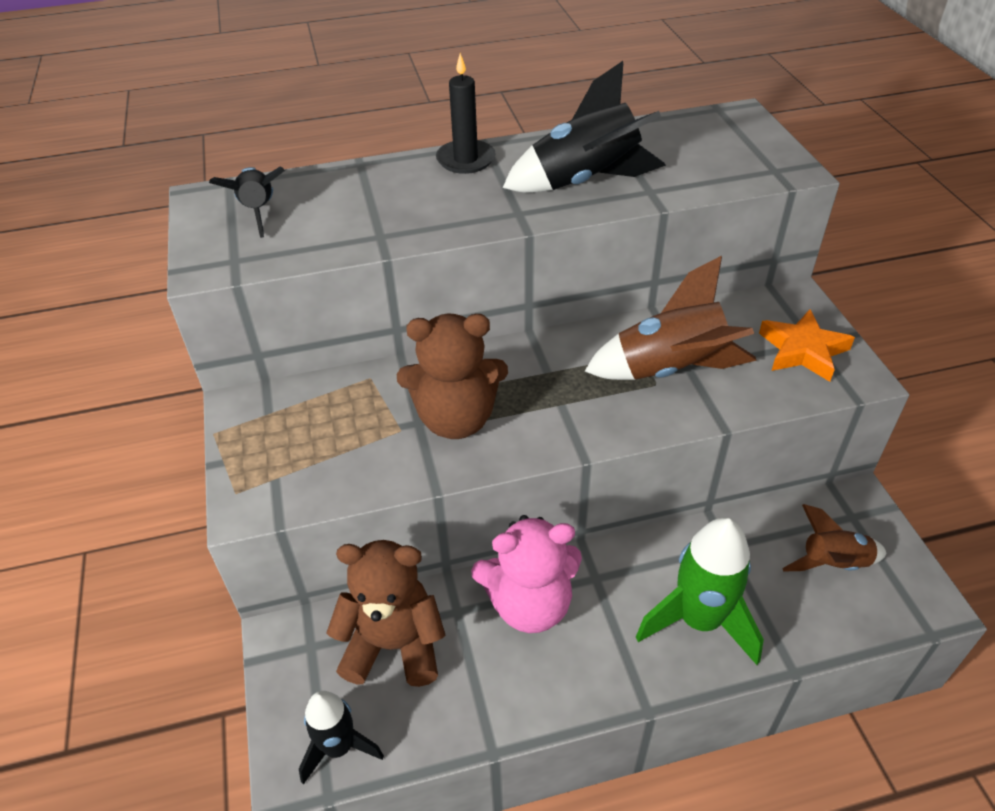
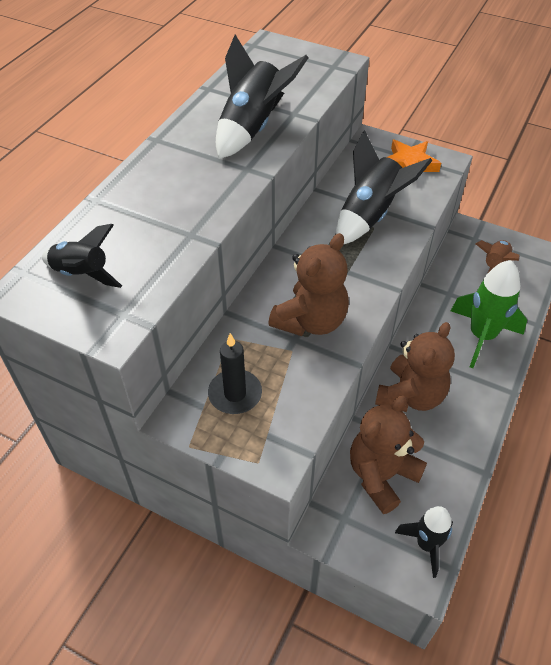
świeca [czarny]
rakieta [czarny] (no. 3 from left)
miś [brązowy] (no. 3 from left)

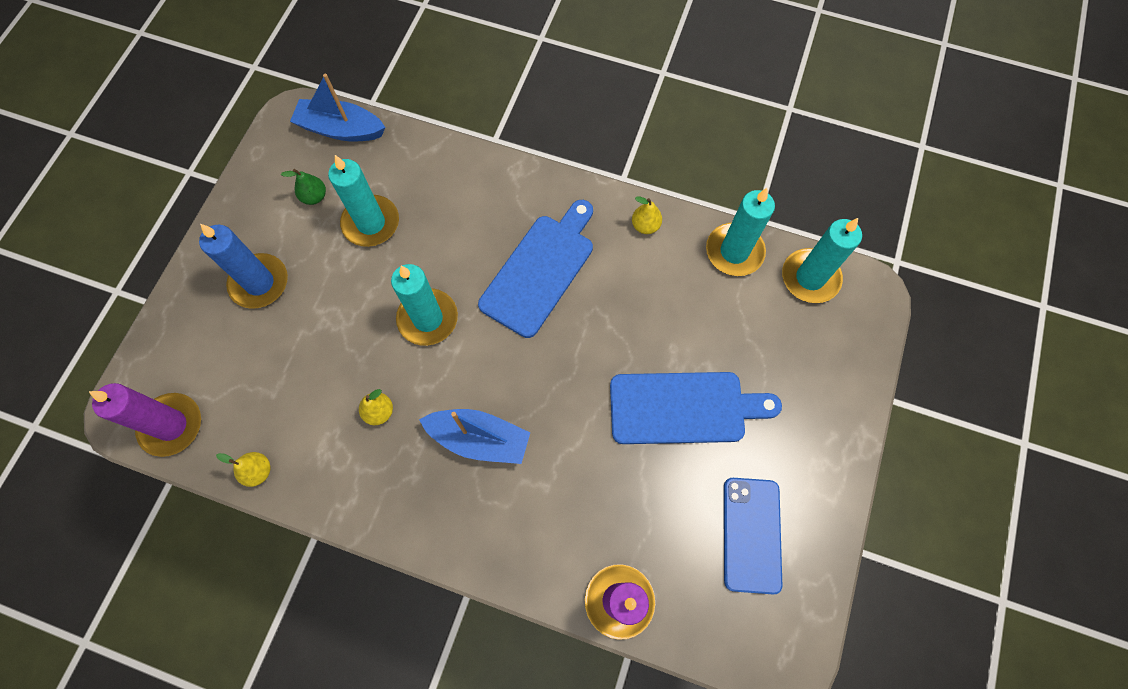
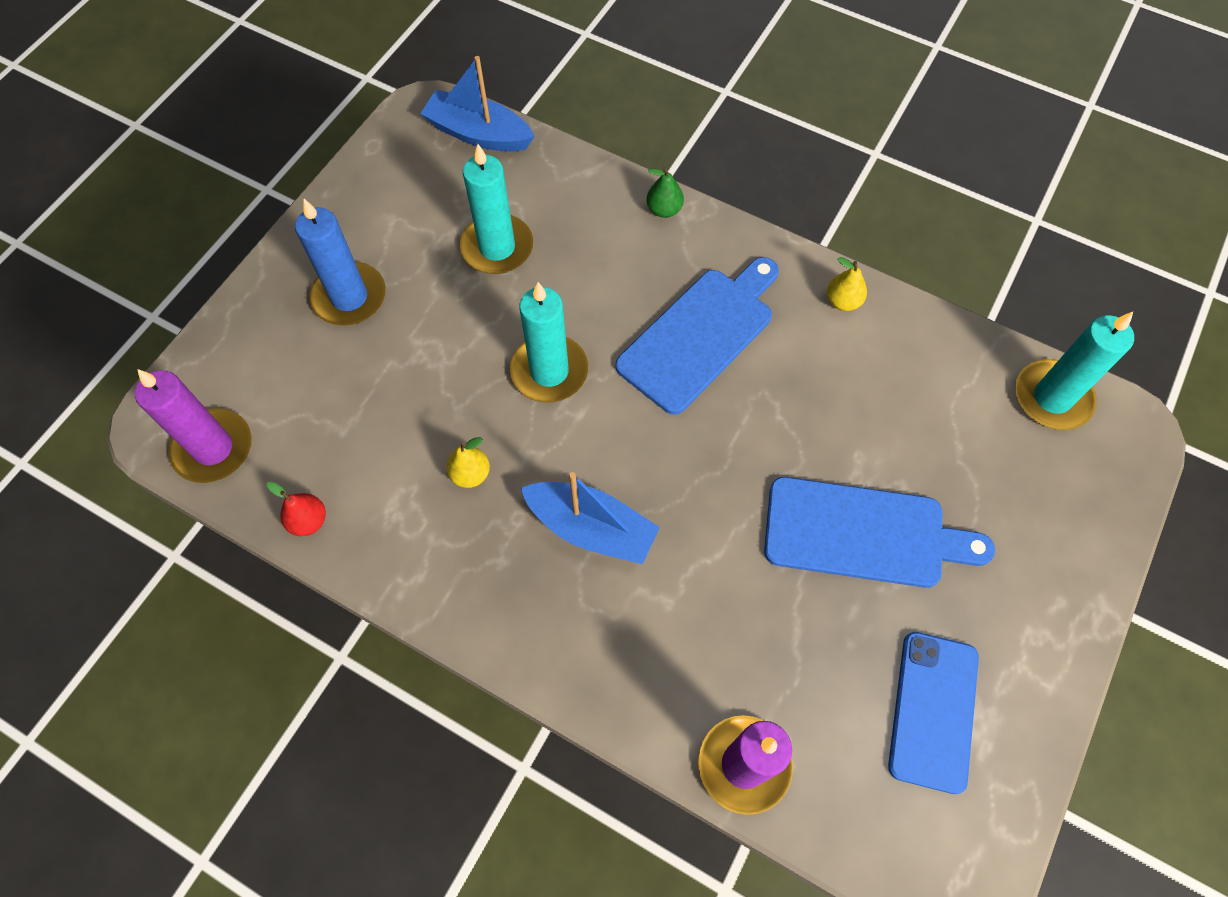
gruszka [czerwony]
gruszka [zielony]
świeca [turkusowy] (no. 3 from left in the first image)

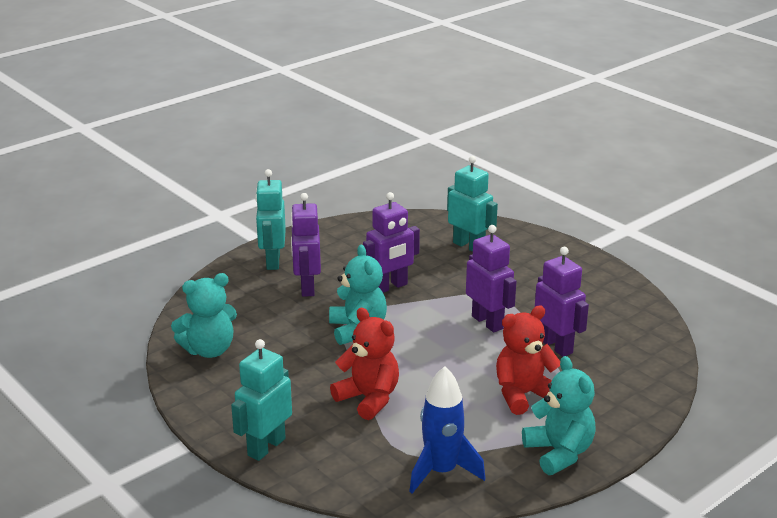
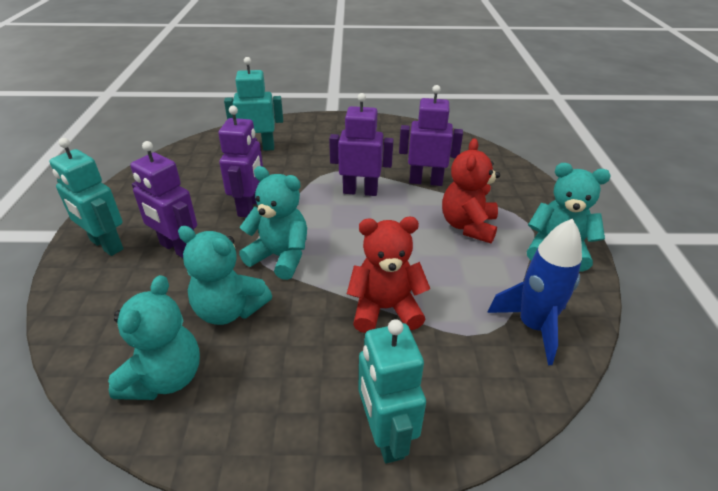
miś [turkusowy] (no. 2 from left)

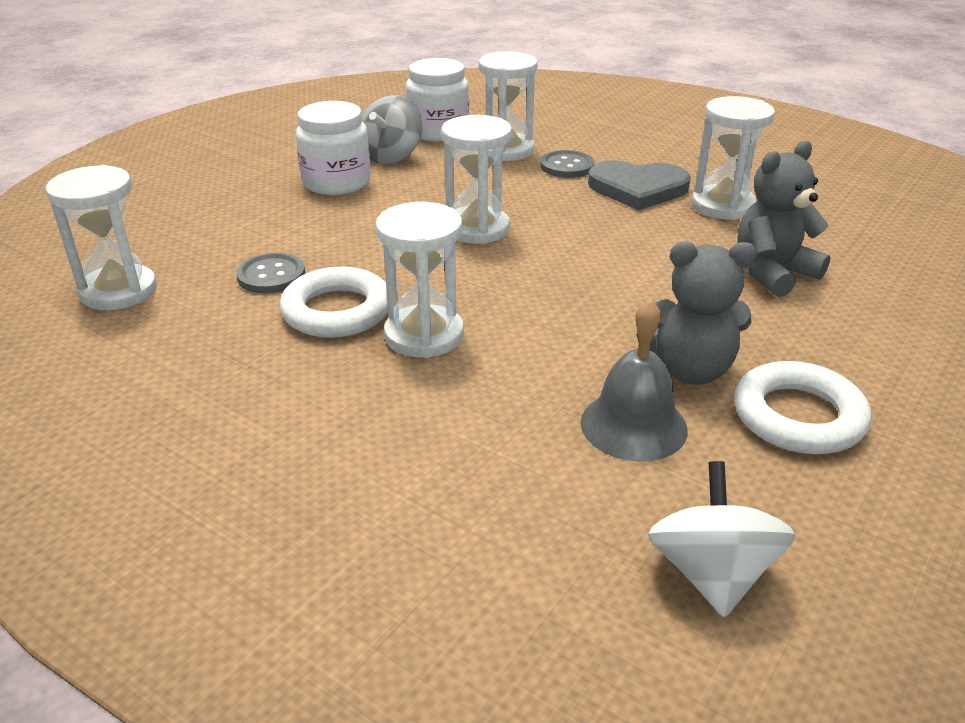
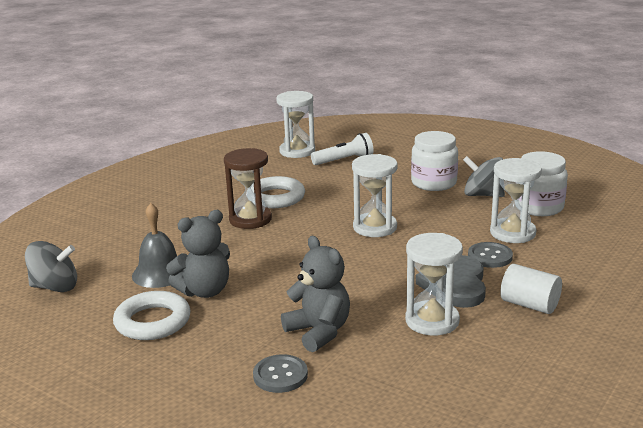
bączek [szary] (no. 1 from left)
miś [szary] (no. 1 from left)
klepsydra [brązowy]
guzik [szary] (no. 1 from left)
latarka [biały]
walec [biały]

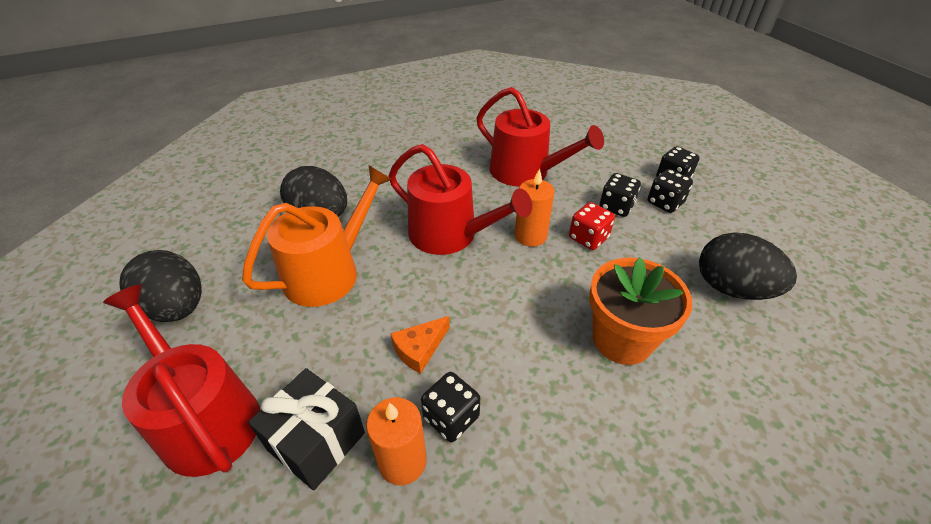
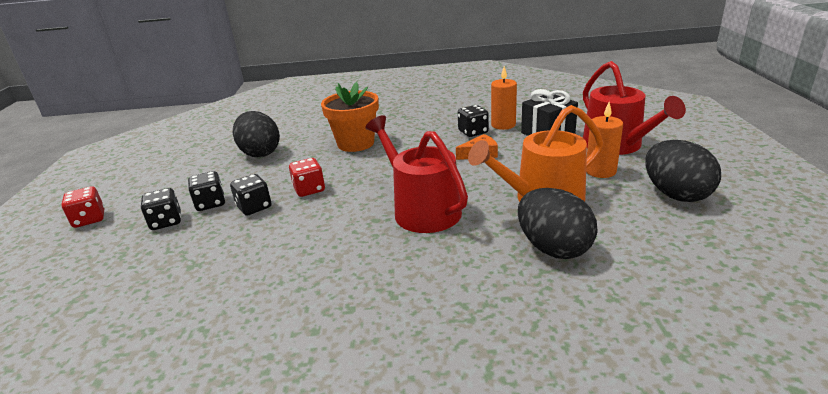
kostka do gry [czerwony] (no. 1 from left)
świeca [pomarańczowy] (no. 2 from left)
konewka [czerwony] (no. 3 from left in the first image)

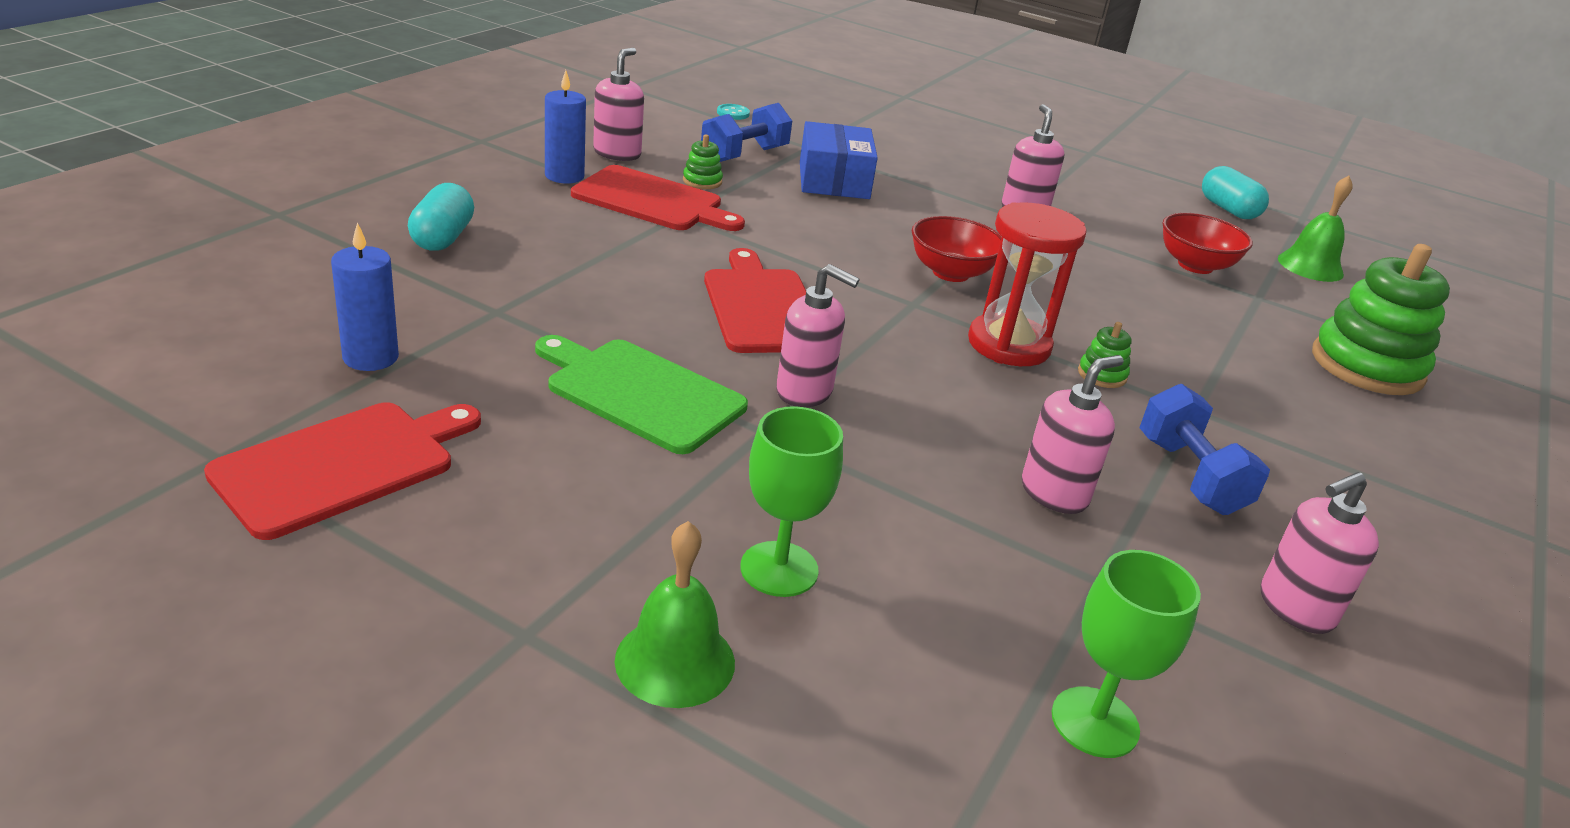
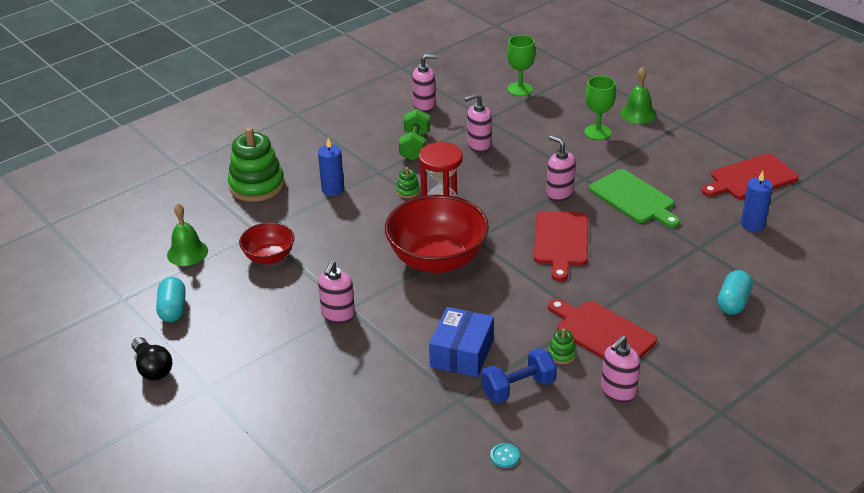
żarówka [czarny]
świeca [niebieski] (no. 1 from left)
miska [czerwony] (no. 2 from left)
hantel [zielony]

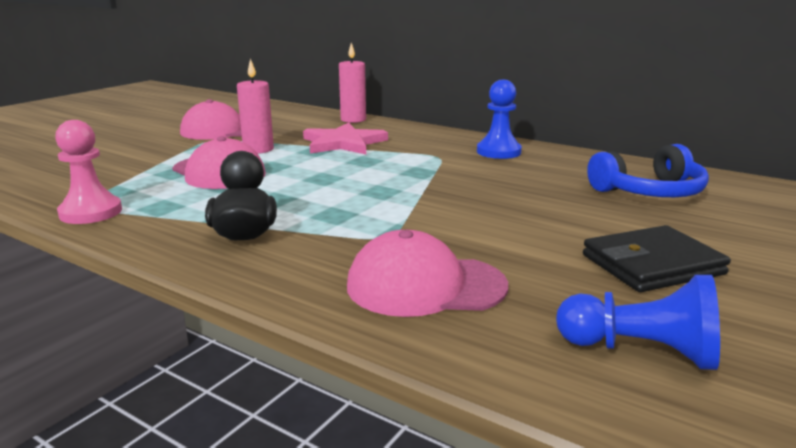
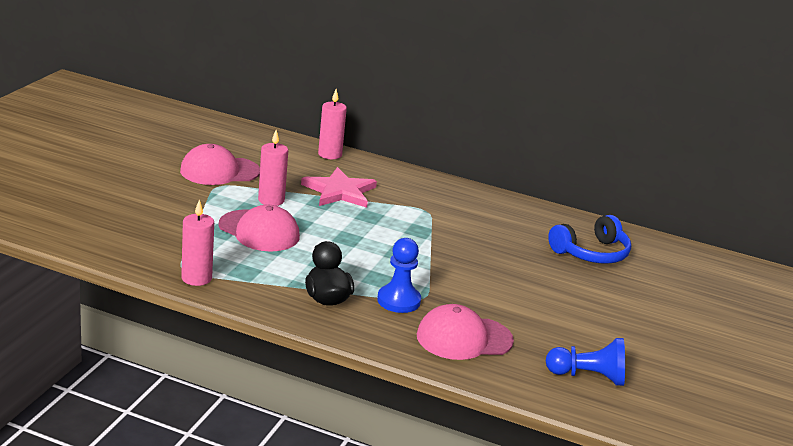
świeca [różowy] (no. 1 from left)
pionek [niebieski] (no. 1 from left)
portfel [czarny]

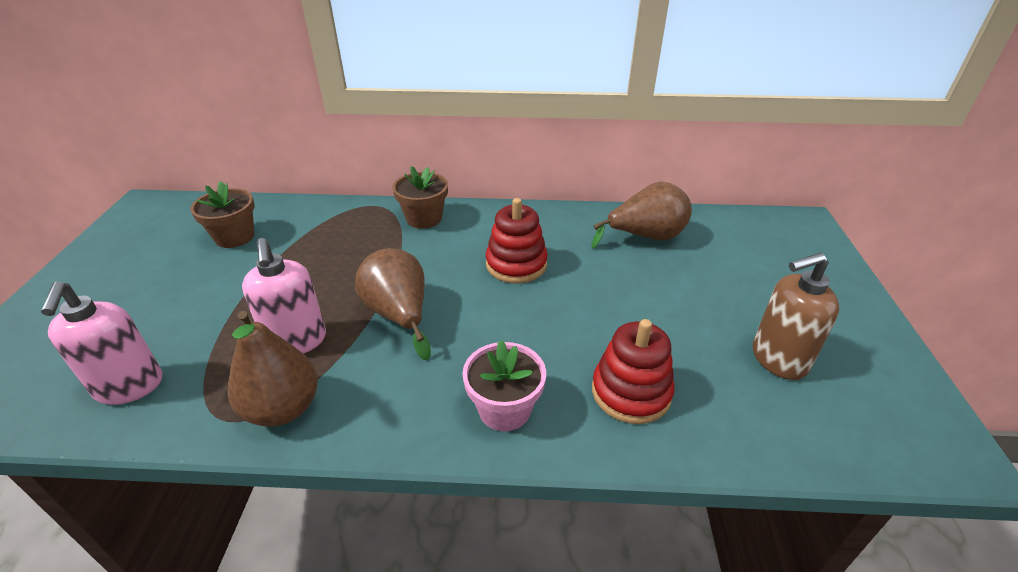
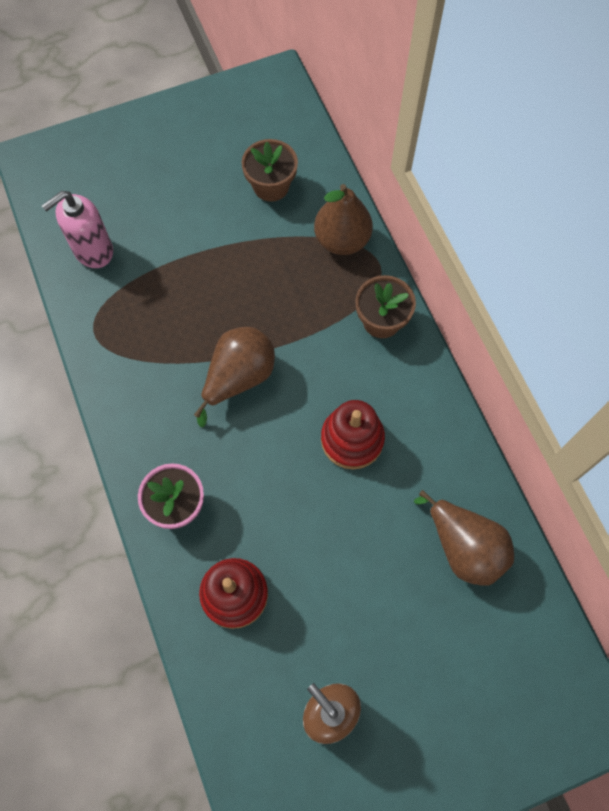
gruszka [brązowy] (no. 2 from left)
dozownik mydła [różowy] (no. 2 from left in the first image)

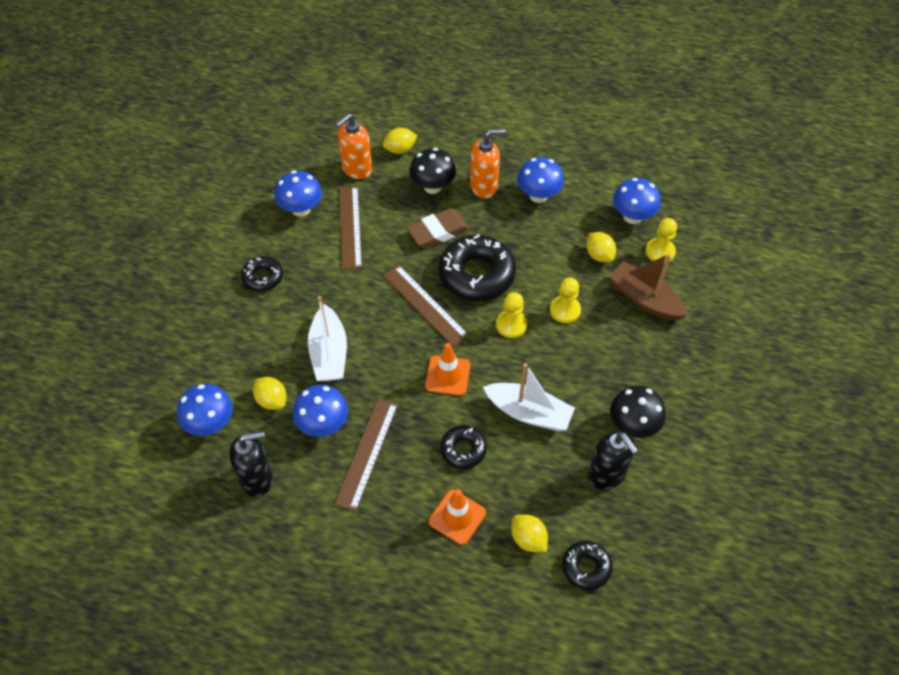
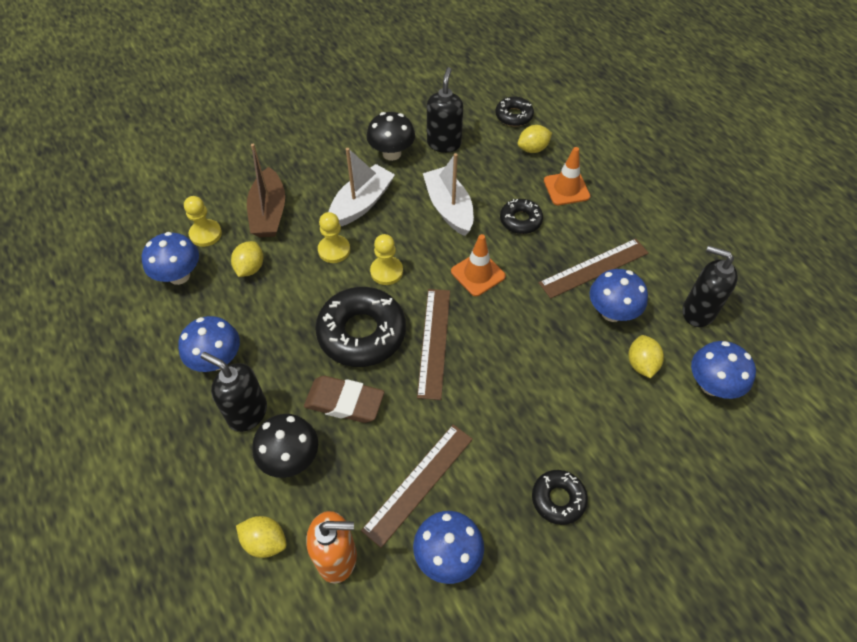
dozownik mydła [czarny] (no. 1 from left)
łódka [biały] (no. 1 from left)
cytryna [żółty] (no. 3 from left)

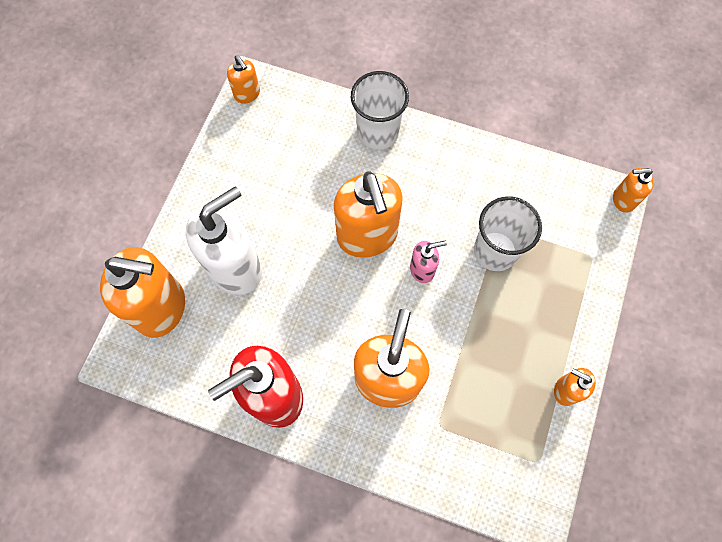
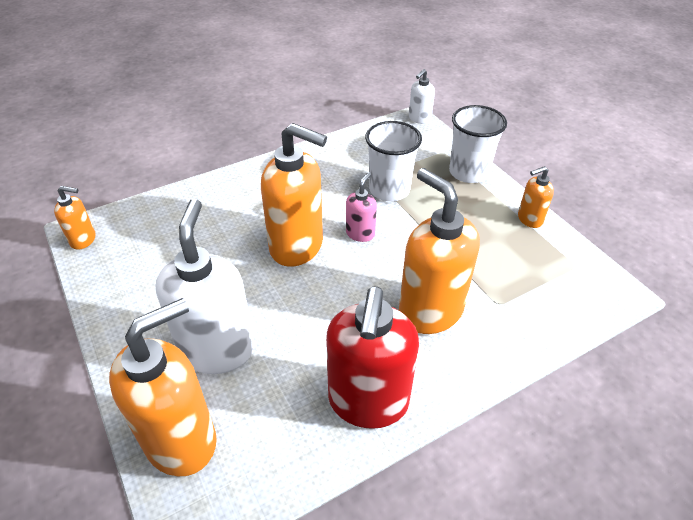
dozownik mydła [biały] (no. 2 from left)
szklanka [biały] (no. 2 from left)

